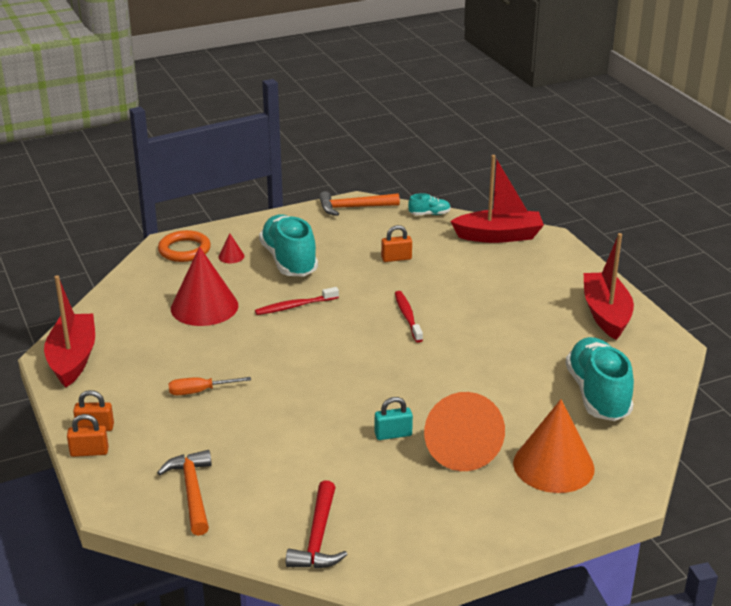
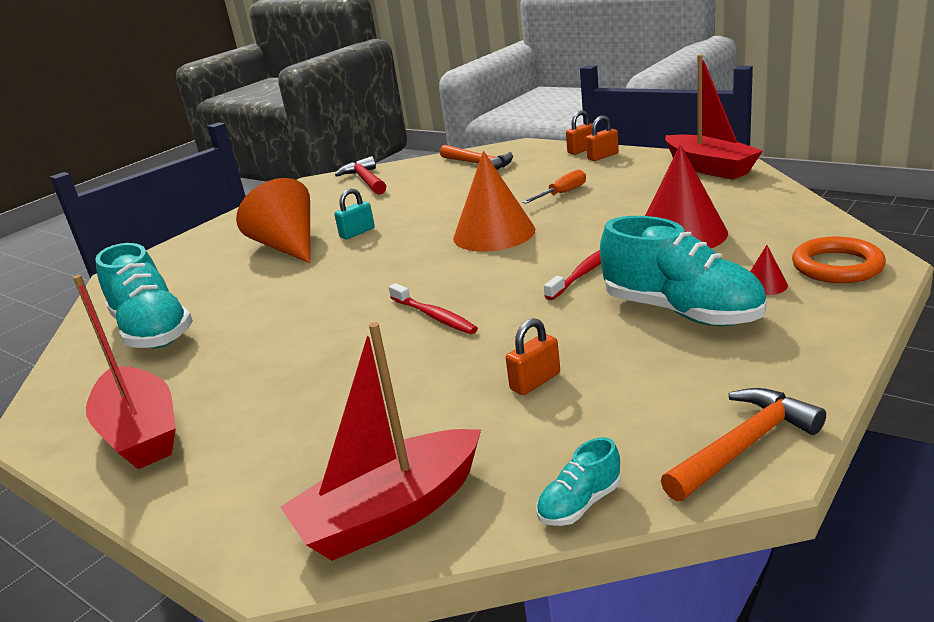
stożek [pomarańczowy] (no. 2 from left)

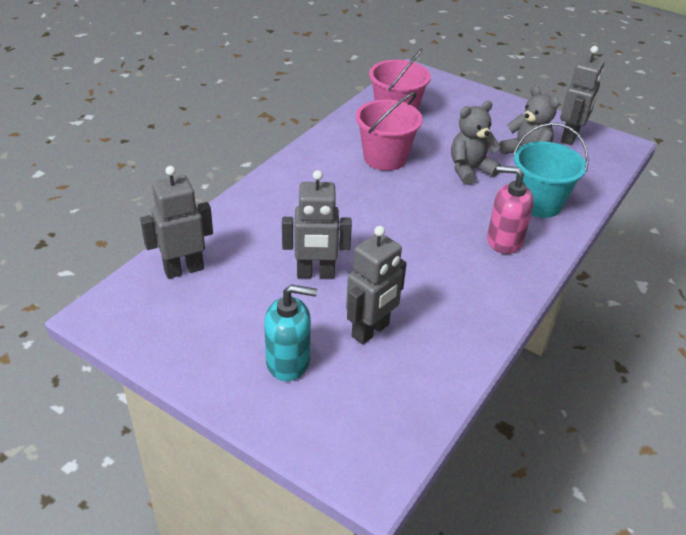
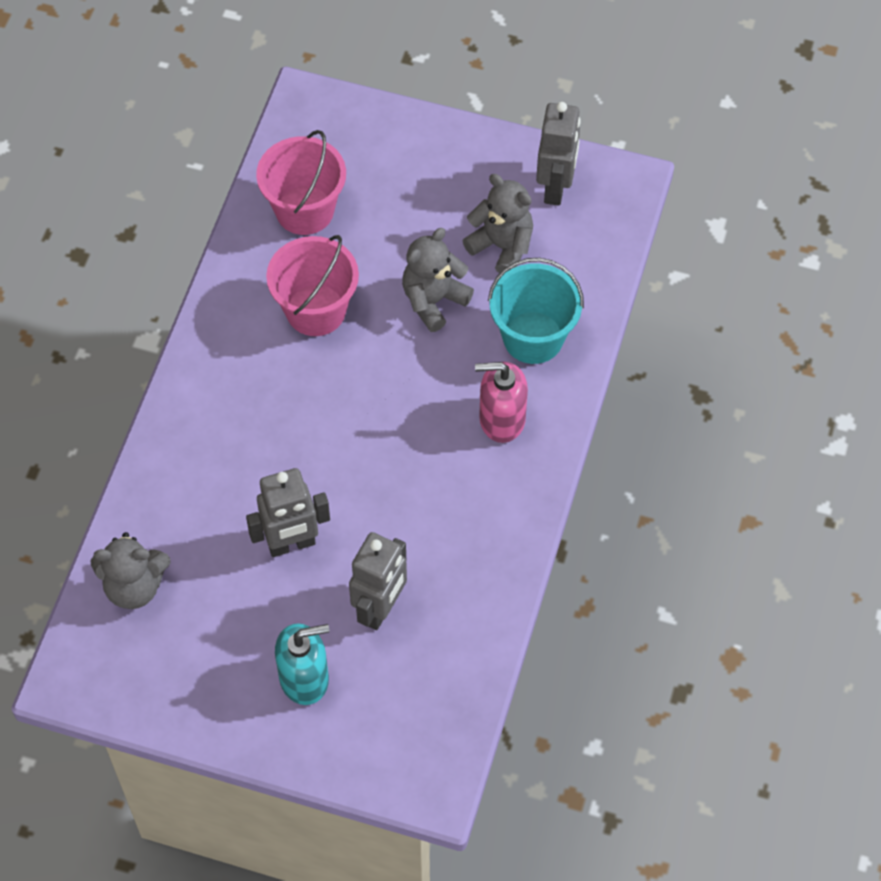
miś [szary] (no. 1 from left)

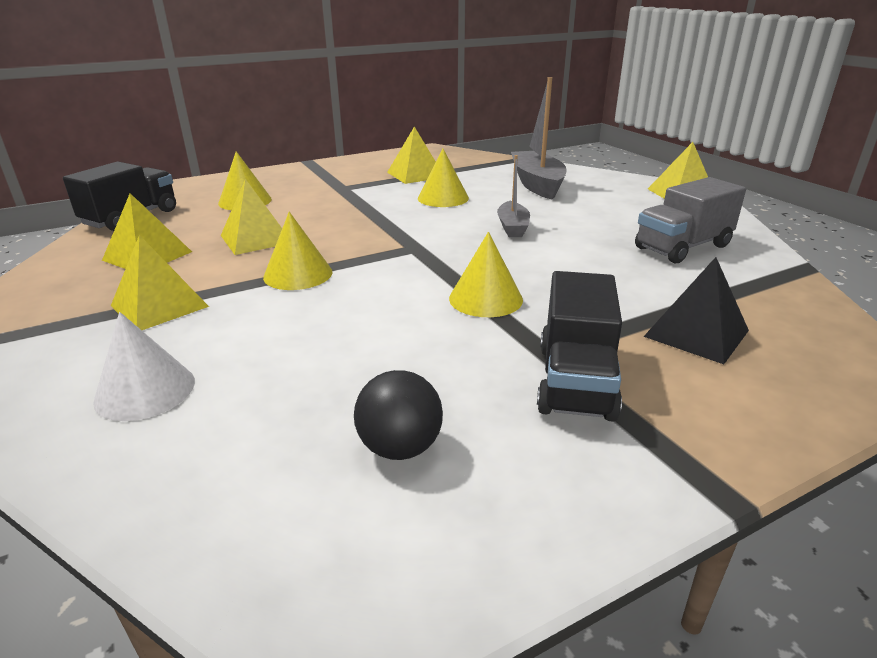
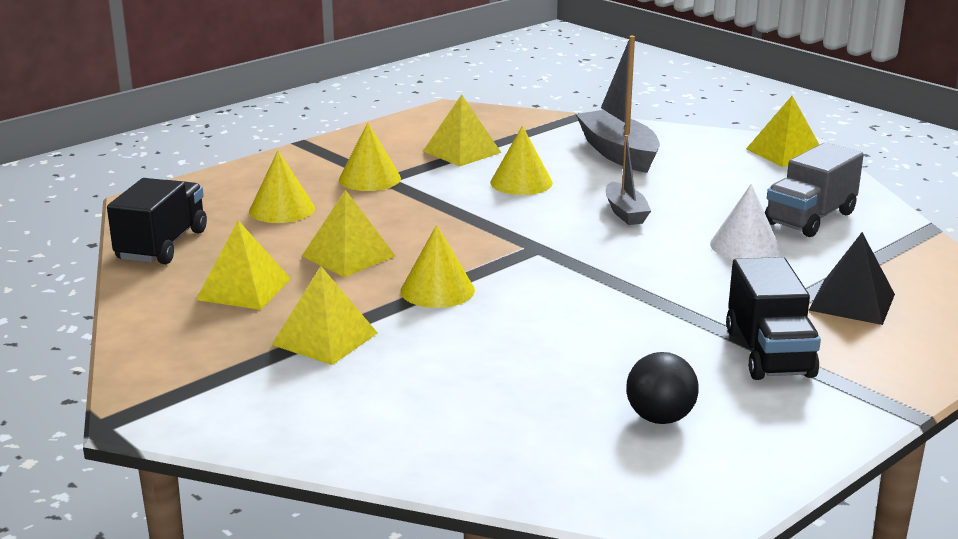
stożek [żółty] (no. 2 from left)
stożek [biały]

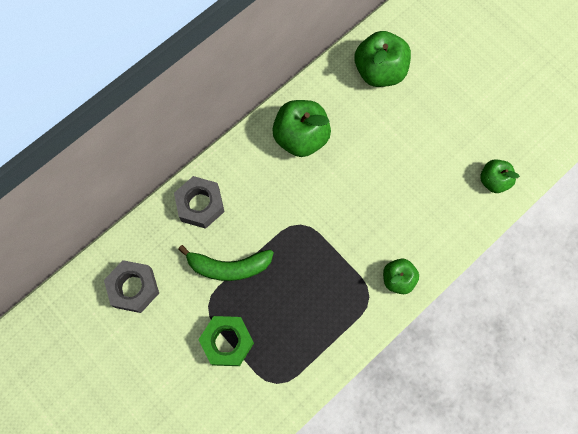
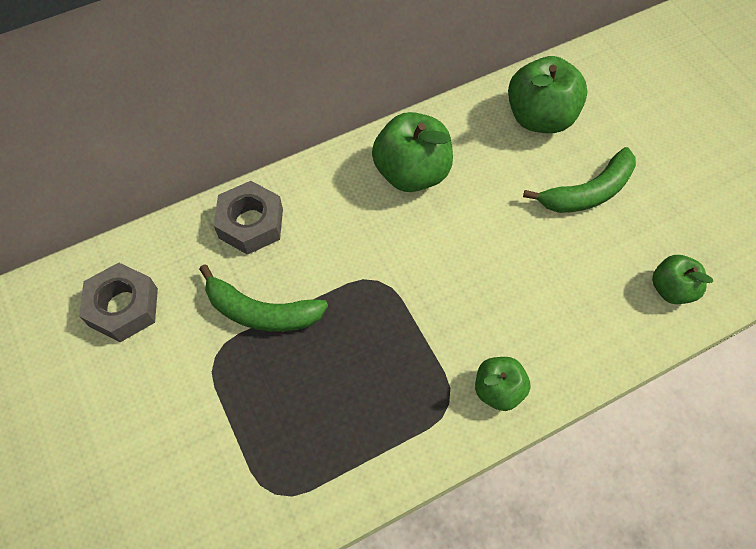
banan [zielony] (no. 2 from left)
nakrętka [zielony]

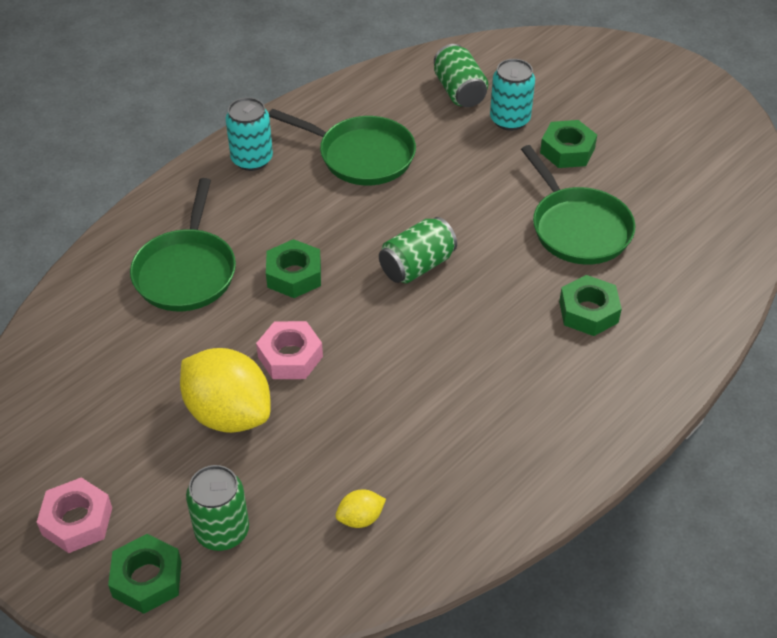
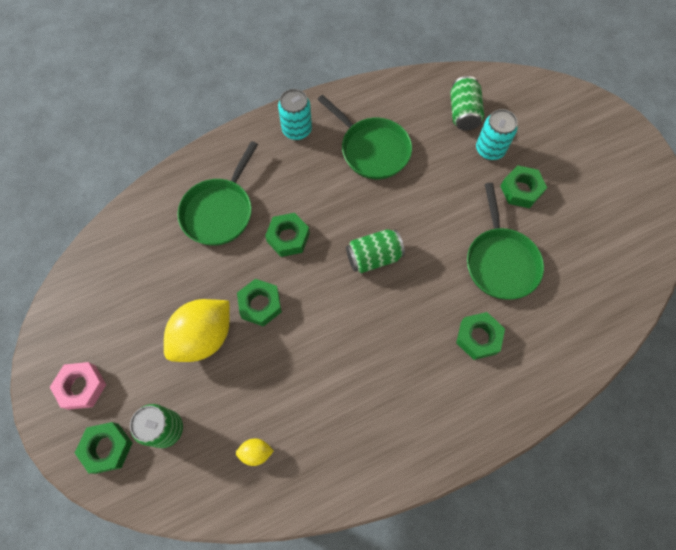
cytryna [żółty] (no. 1 from left)
nakrętka [zielony] (no. 2 from left)

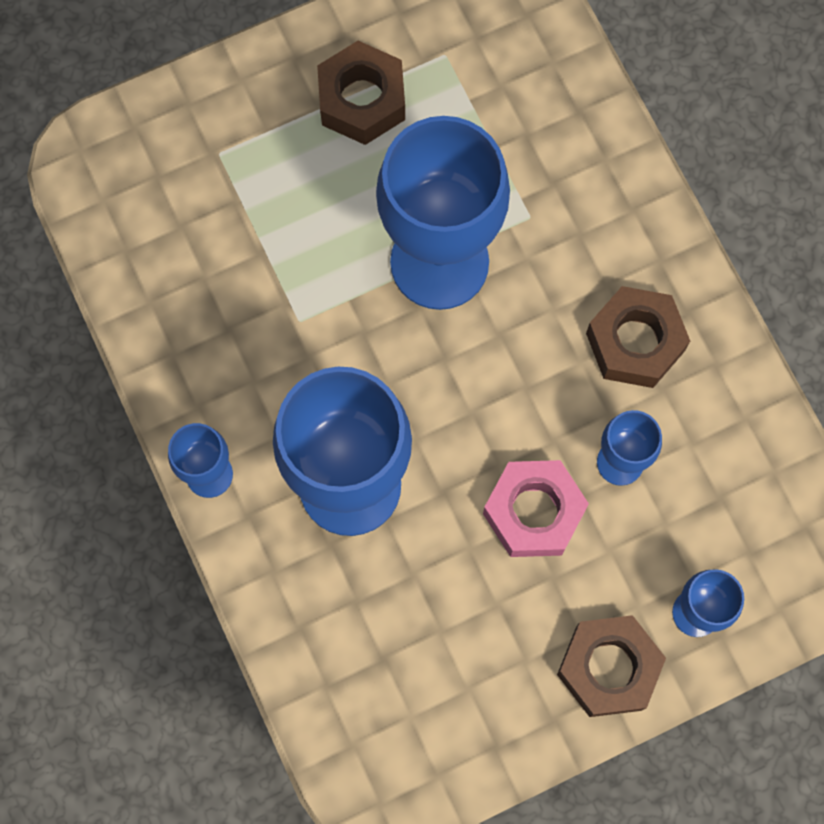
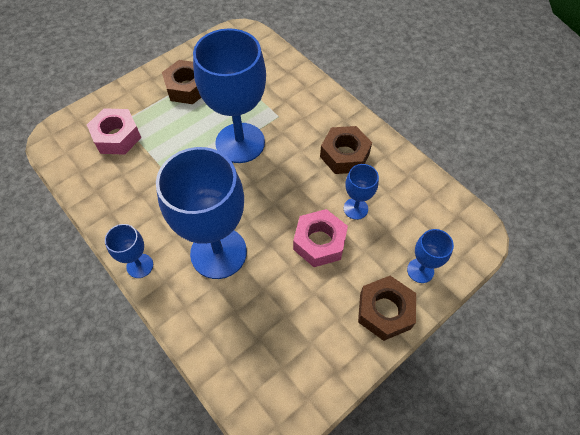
nakrętka [różowy] (no. 1 from left)

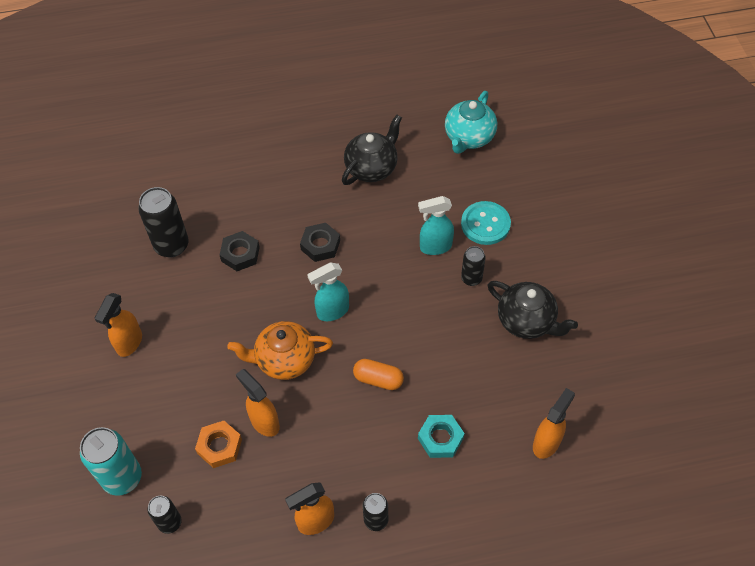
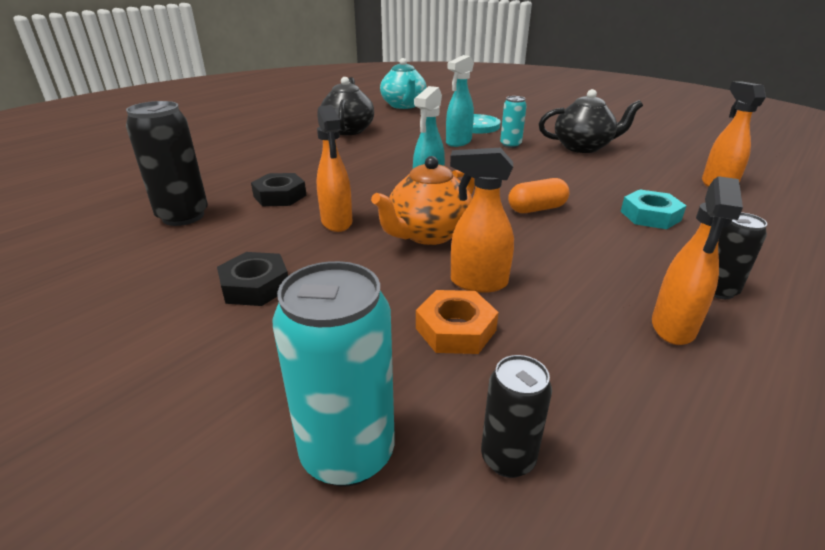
nakrętka [czarny] (no. 1 from left)
spryskiwacz [pomarańczowy] (no. 1 from left)
puszka [turkusowy] (no. 2 from left)

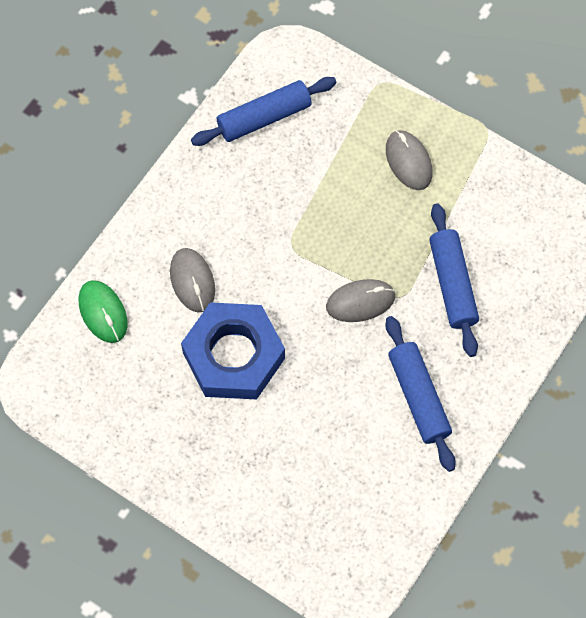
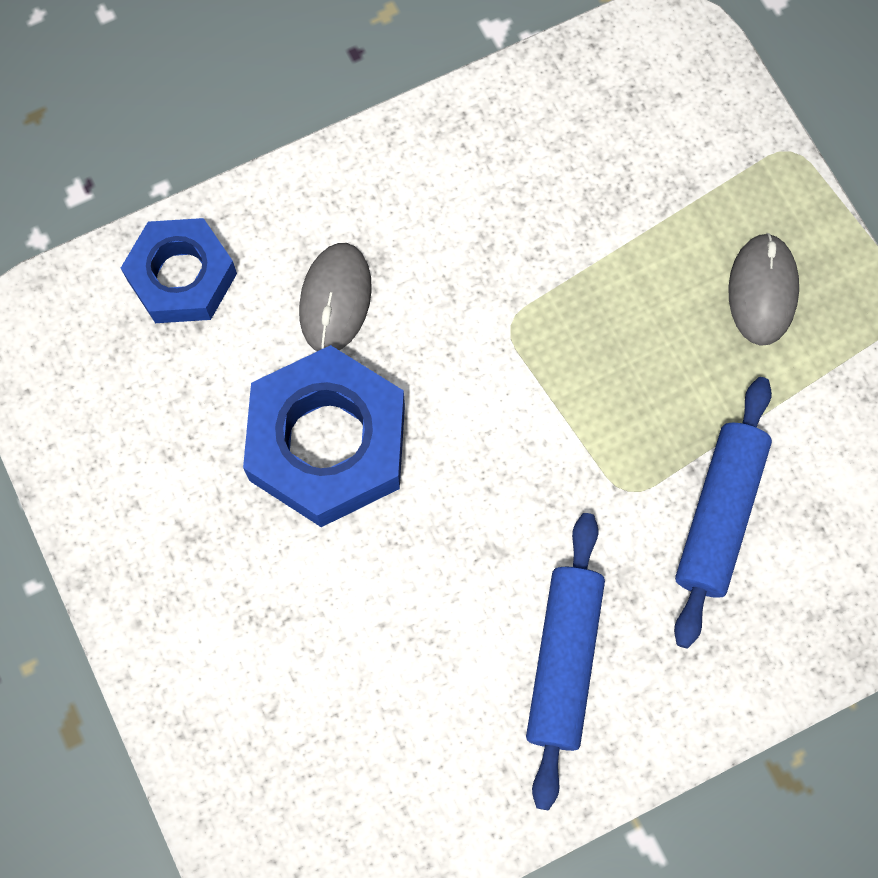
nakrętka [niebieski] (no. 1 from left)
wałek do ciasta [niebieski] (no. 1 from left in the first image)
myszka [szary] (no. 2 from left in the first image)

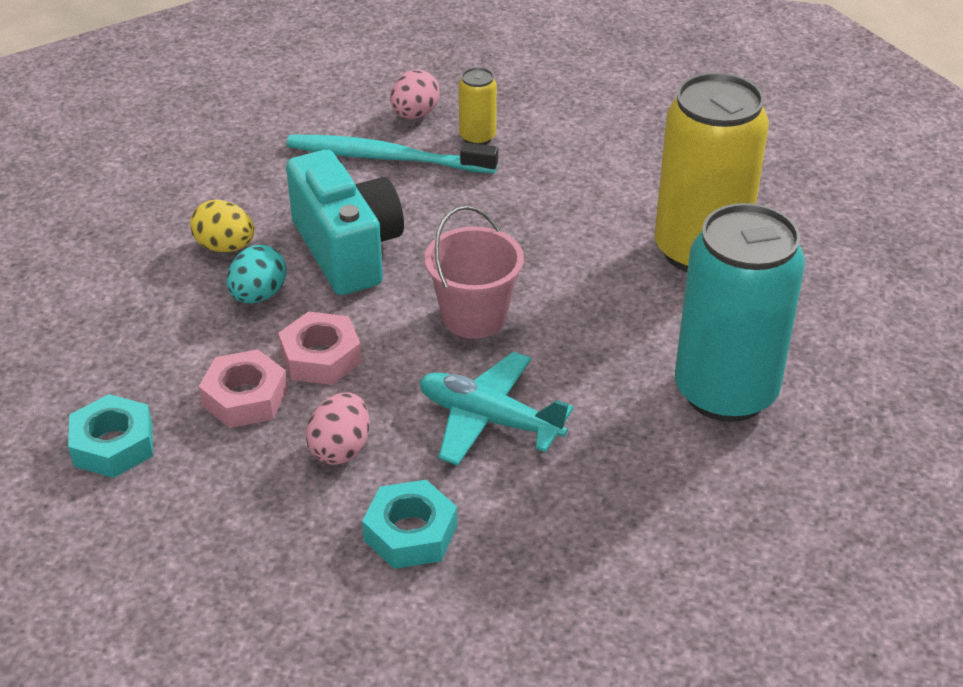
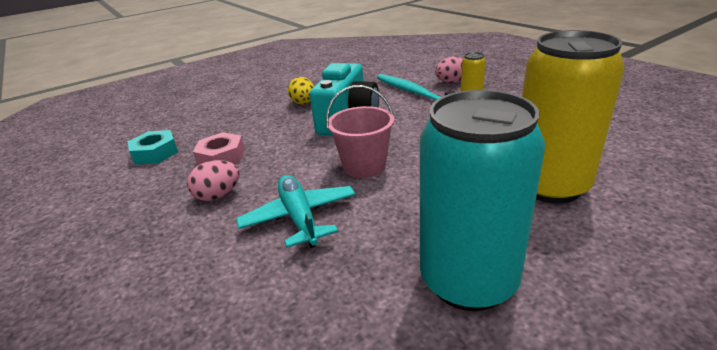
jajko [turkusowy]
nakrętka [różowy] (no. 2 from left in the first image)
nakrętka [turkusowy] (no. 2 from left in the first image)

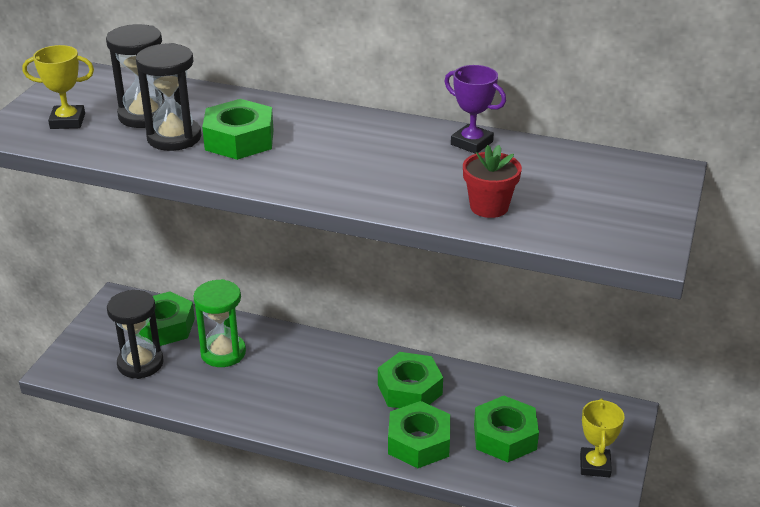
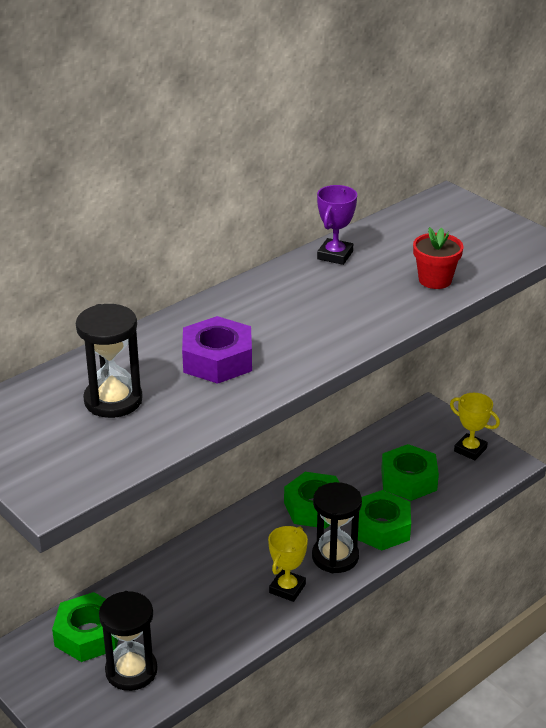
nakrętka [fioletowy]
puchar [żółty] (no. 1 from left)
klepsydra [czarny] (no. 3 from left)
puchar [fioletowy]
klepsydra [zielony]

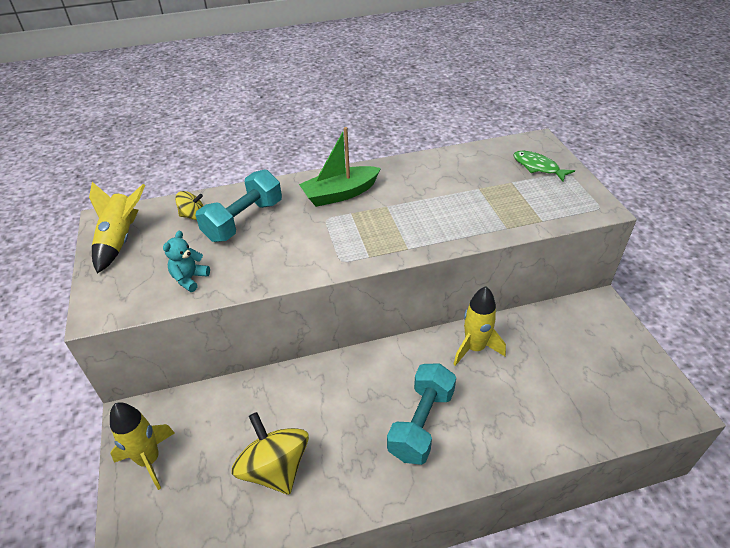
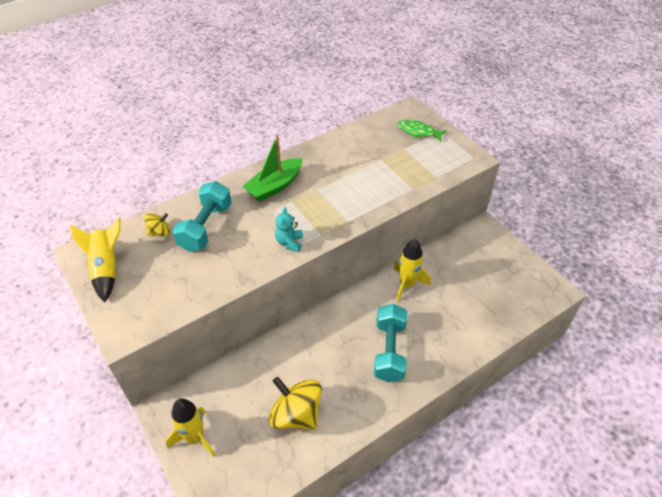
miś [turkusowy]

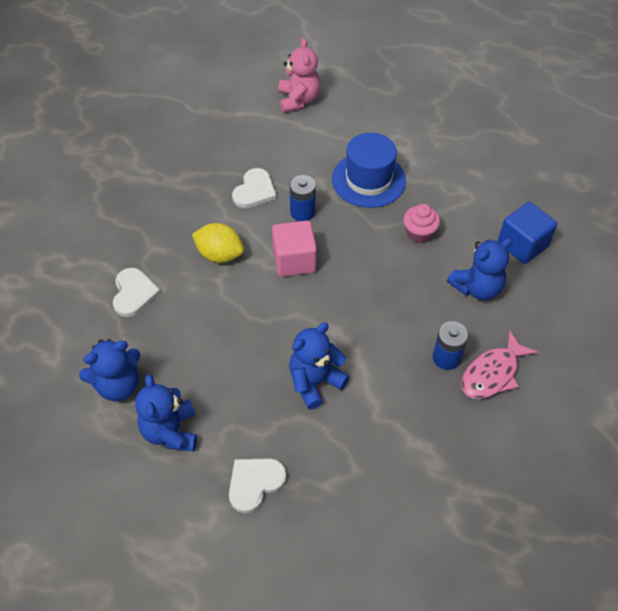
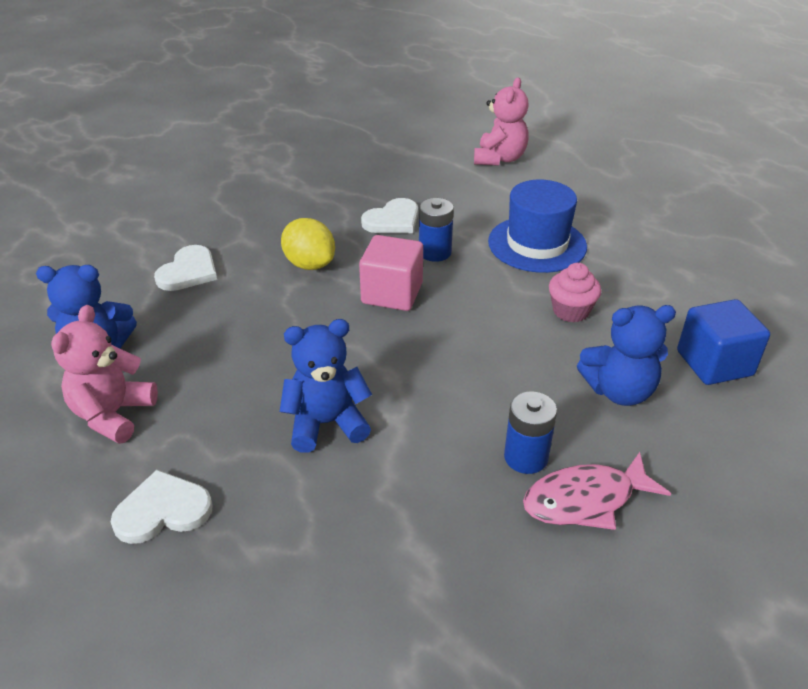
miś [różowy] (no. 1 from left)

